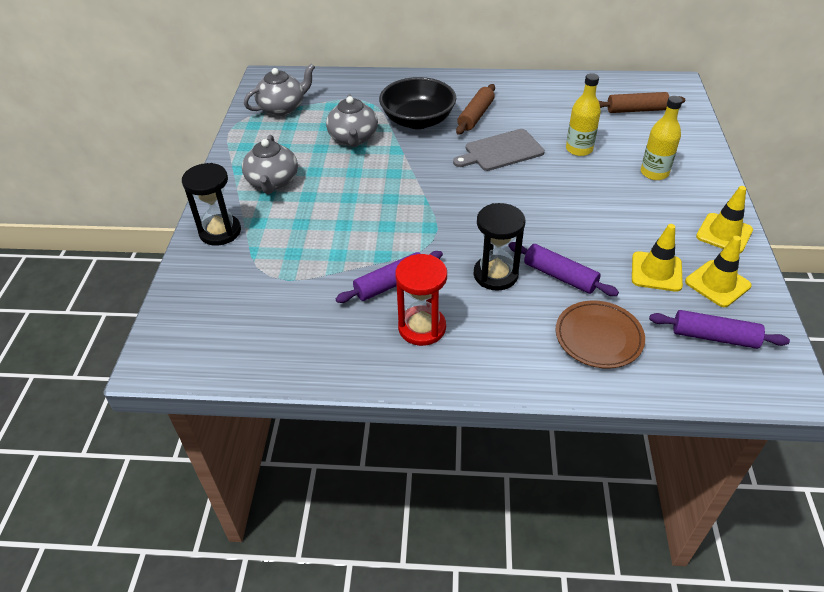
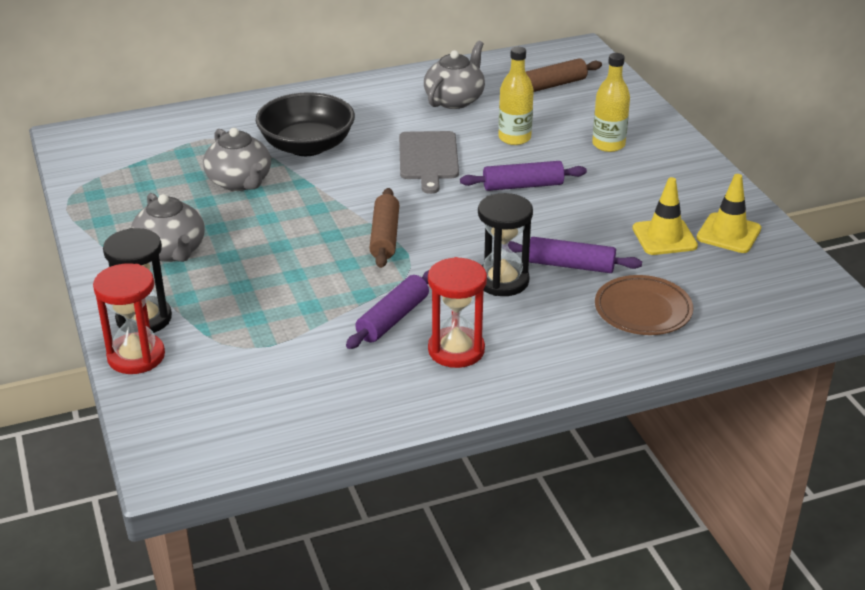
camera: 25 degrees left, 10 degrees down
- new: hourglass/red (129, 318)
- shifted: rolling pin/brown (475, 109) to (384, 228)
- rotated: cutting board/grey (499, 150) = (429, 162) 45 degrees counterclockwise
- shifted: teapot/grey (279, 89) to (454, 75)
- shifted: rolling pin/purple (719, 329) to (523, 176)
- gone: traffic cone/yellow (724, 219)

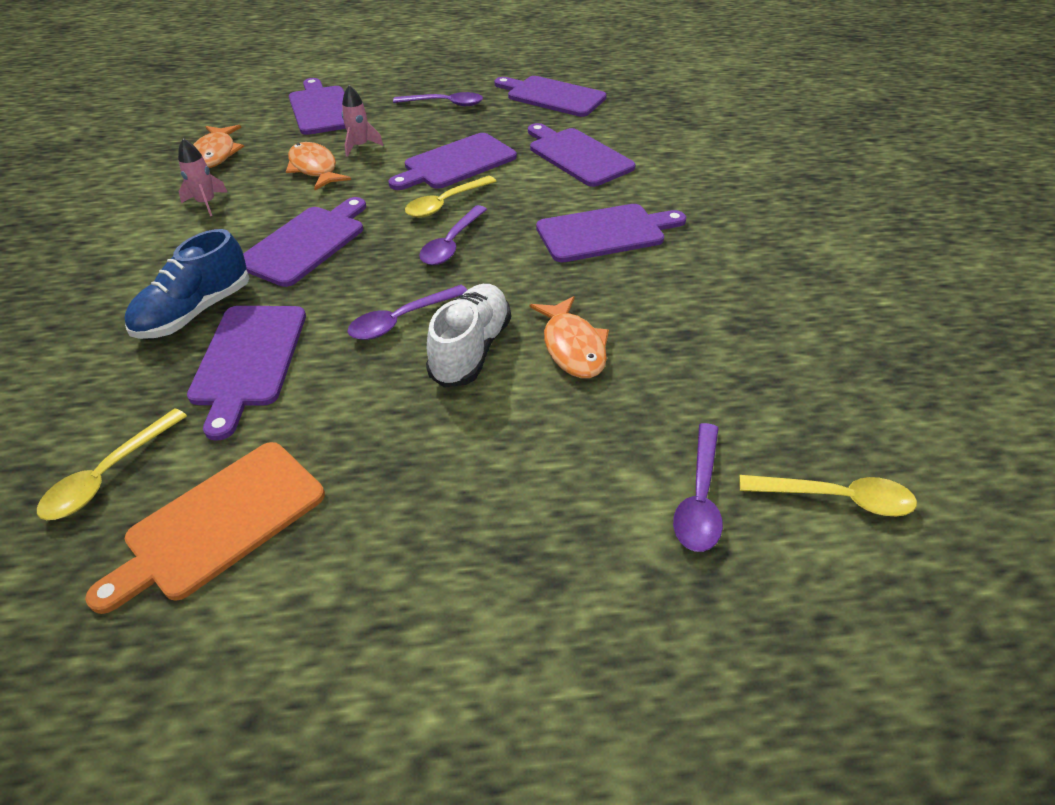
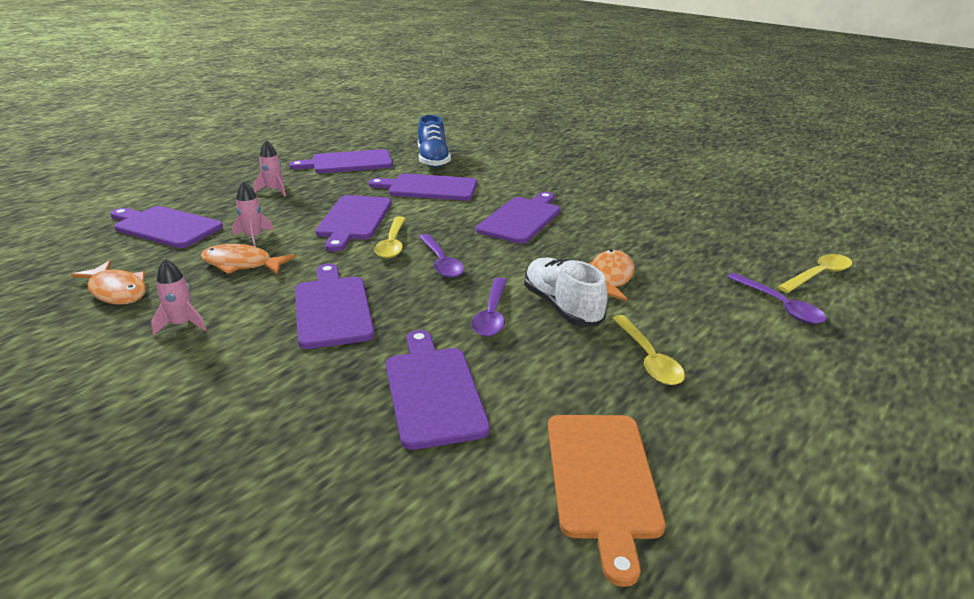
camera: 45 degrees left, 15 degrees down
- swapped: spoon/purple (438, 99) to rocket/pink (269, 168)
- rotated: cutting board/purple (246, 373) = (438, 390) 150 degrees counterclockwise
- shifted: shoe/blue (187, 284) to (434, 141)
- rotated: fish/orange (569, 337) = (612, 275) 105 degrees counterclockwise
- shifted: spoon/yellow (112, 464) to (648, 350)

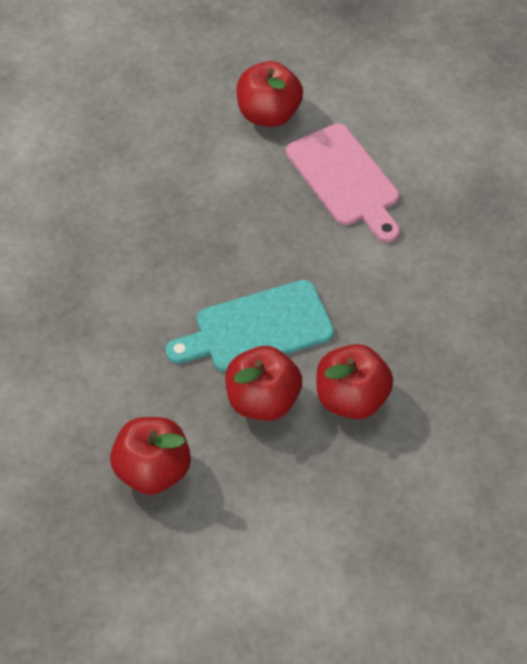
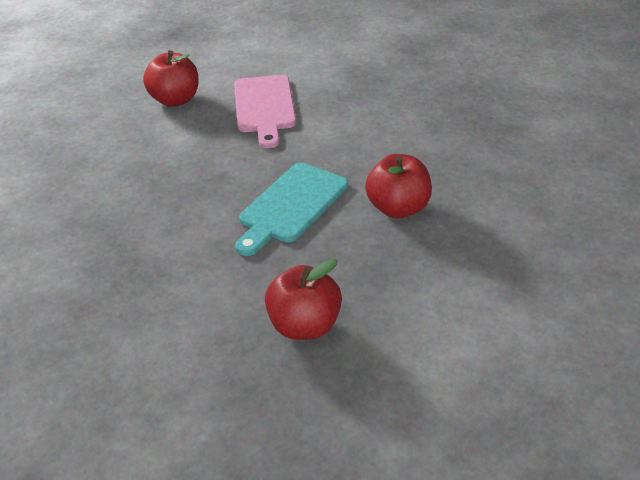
camera: 35 degrees left, 15 degrees down
- rotated: cutting board/pink (343, 182) = (265, 111) 60 degrees clockwise
- gone: apple/red (263, 383)

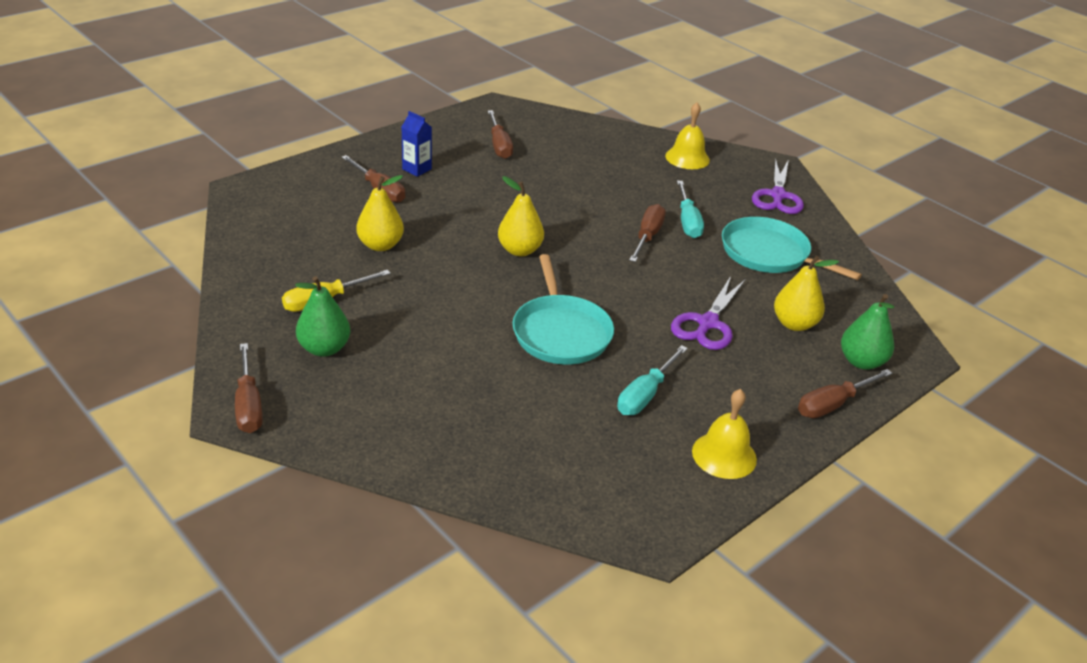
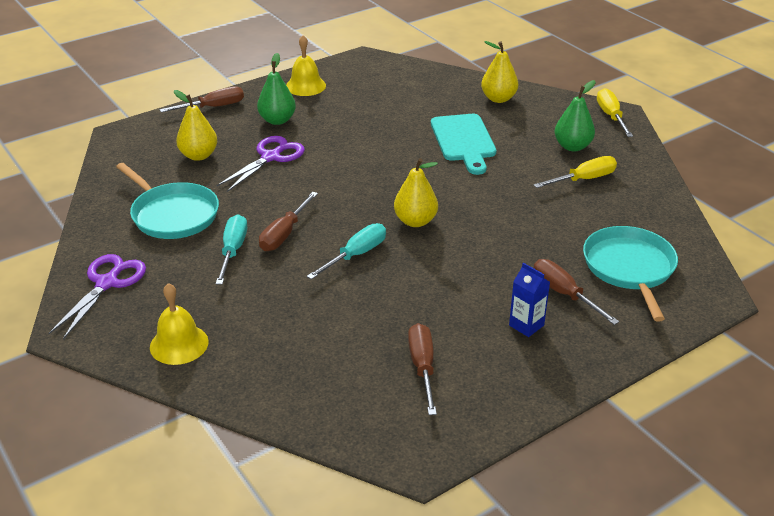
camera: 170 degrees left, 0 degrees up
- shifted: pear/green (867, 332) to (276, 89)
- shifted: screwdriver/turquoise (652, 380) to (346, 251)
- new: cutting board/turquoise (463, 144)
- shifted: pear/yellow (380, 213) to (499, 72)
- shifted: pan/turquoise (563, 309) to (630, 274)
- repainted: screwdriver/brown (249, 388) to screwdriver/yellow (615, 112)

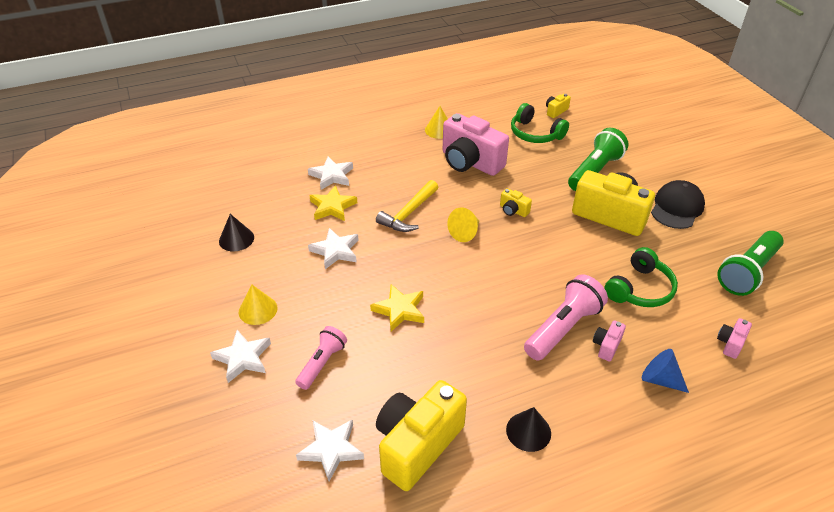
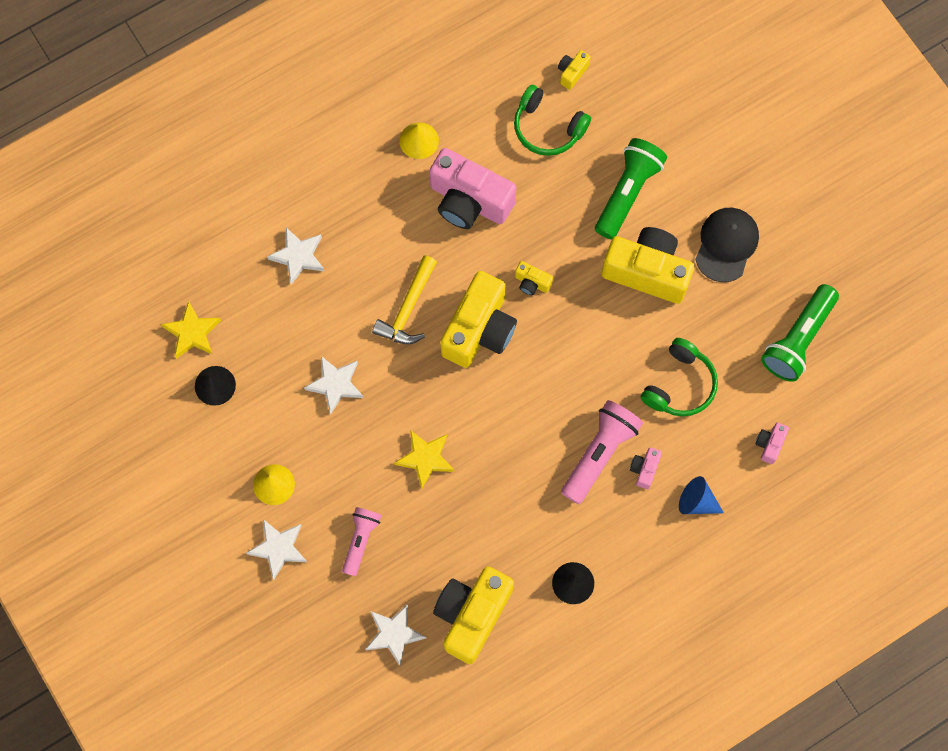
camera: 10 degrees left, 30 degrees up
- shifted: star/yellow (333, 203) to (191, 330)
- swapped: cone/yellow (463, 224) to camera/yellow (478, 319)

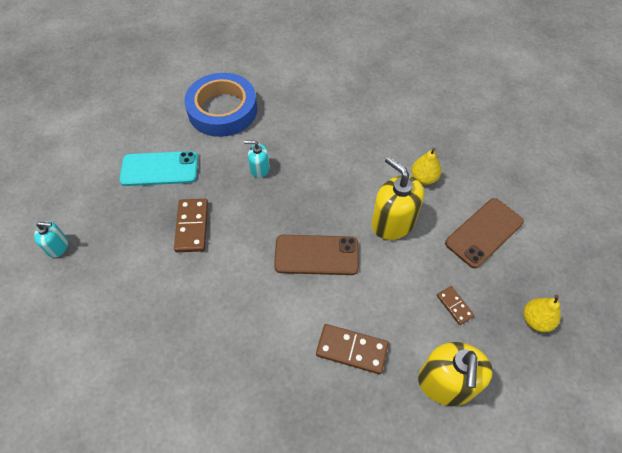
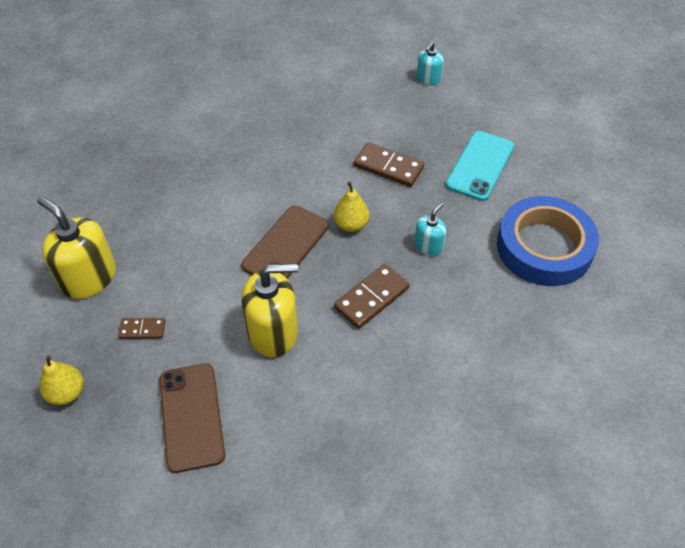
camera: 120 degrees right, 5 degrees down
- shifted: pear/yellow (426, 166) to (351, 207)
- shifted: domino/brown (352, 349) to (372, 296)

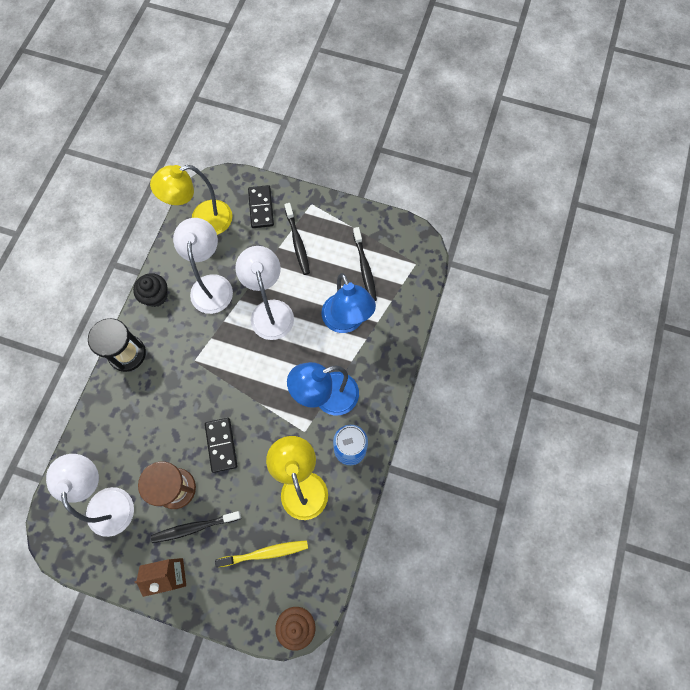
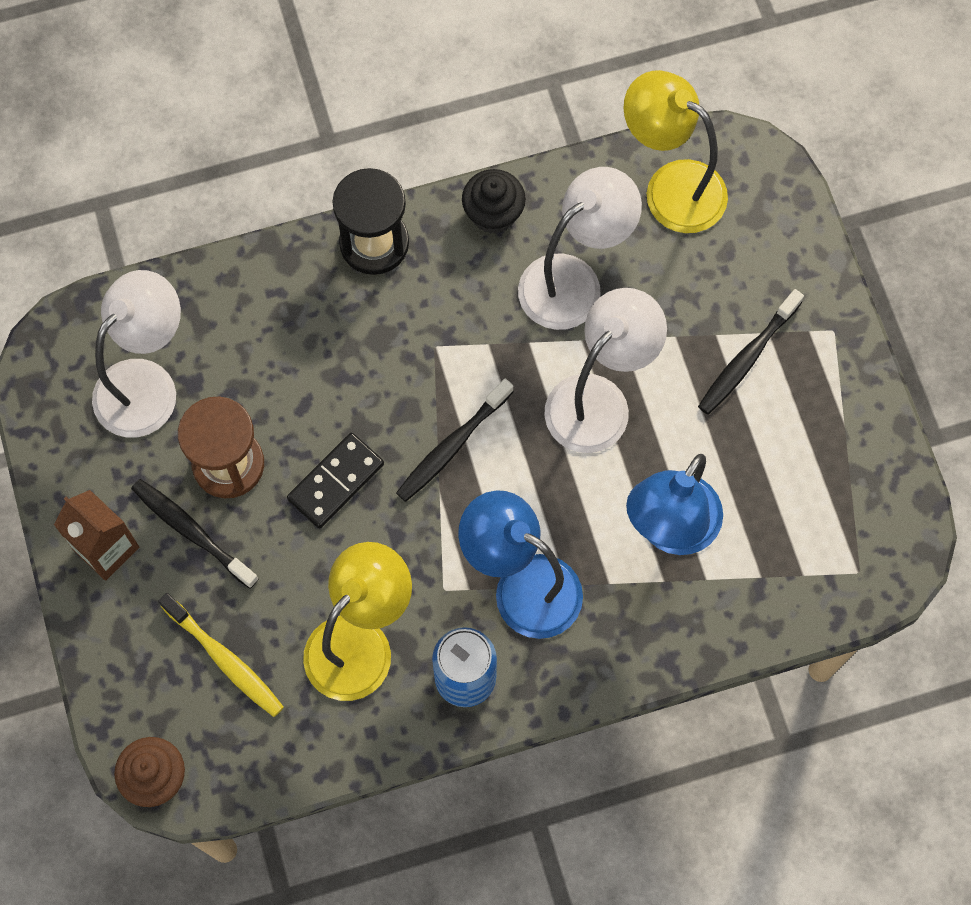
camera: 55 degrees right, 0 degrees up
- shifted: toothbrush/black (365, 264) to (455, 440)
- gone: domino/black (261, 206)

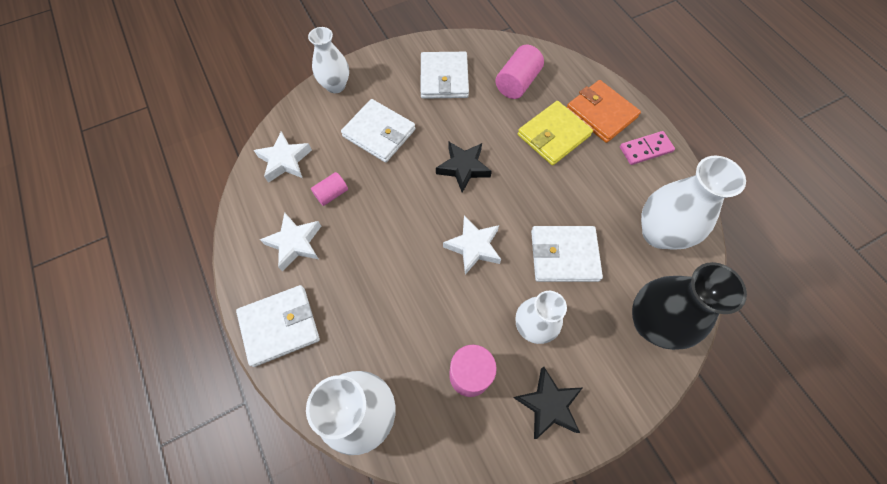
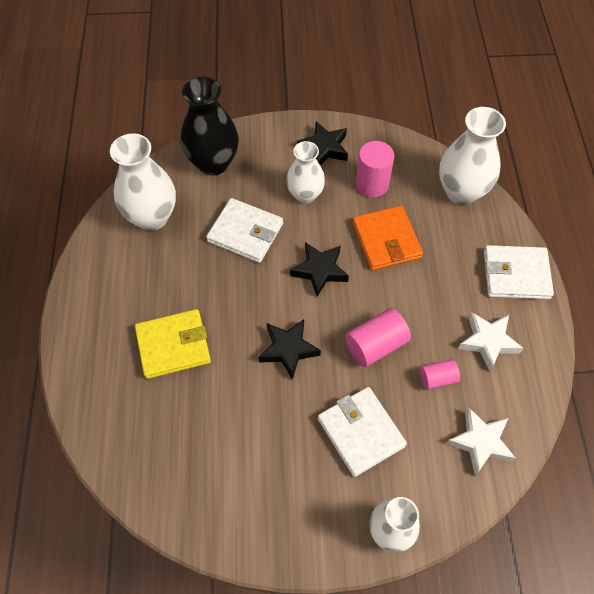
camera: 155 degrees left, 5 degrees down
- repainted: star/white (472, 245) to star/black (319, 269)
- shifted: cylinder/pink (519, 72) to (378, 337)
- shifted: wallet/orange (604, 111) to (388, 238)
- gone: wallet/white (445, 75)
- gone: domino/pink (647, 148)

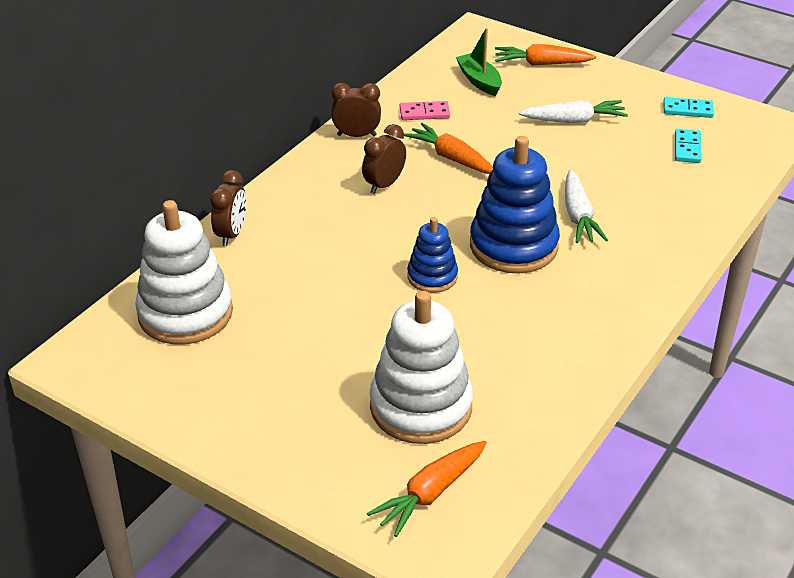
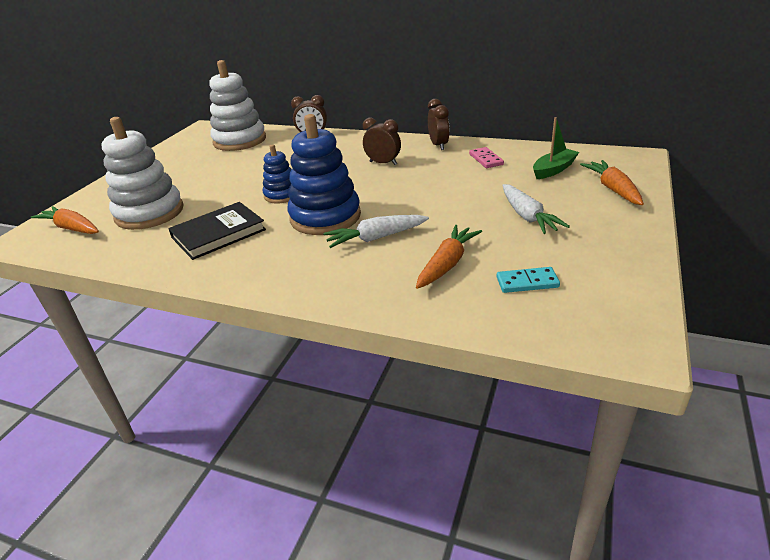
camera: 80 degrees right, 5 degrees down
- new: book/black (217, 231)
- shifted: carrot/orange (448, 148) to (449, 257)
- gone: domino/turquoise (688, 107)

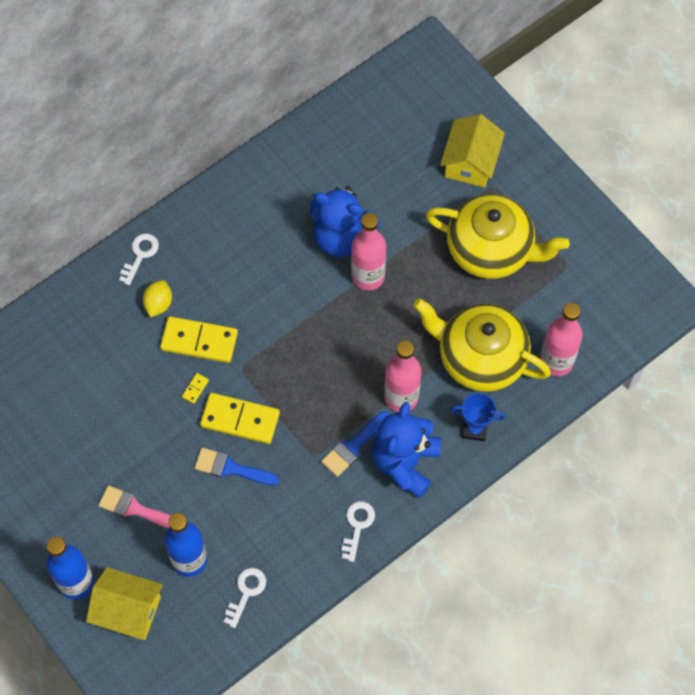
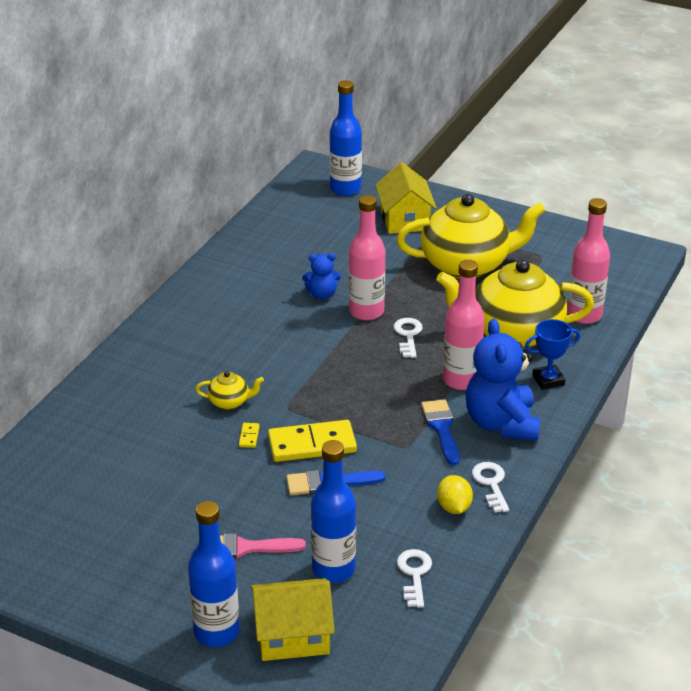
camera: 25 degrees left, 30 degrees down
- swapped: domino/yellow (199, 339) to teapot/yellow (229, 390)
- scaled: teddy bear/blue (345, 221) = (321, 276) x0.51
- new: bottle/blue (346, 138)
- shifted: key/white (139, 259) to (408, 338)
- rotated: brush/blue (355, 444) = (440, 432) 150 degrees clockwise
- shifted: lemon/yellow (157, 298) to (455, 494)

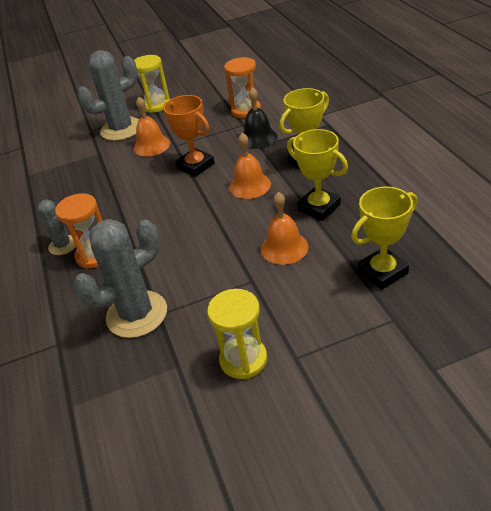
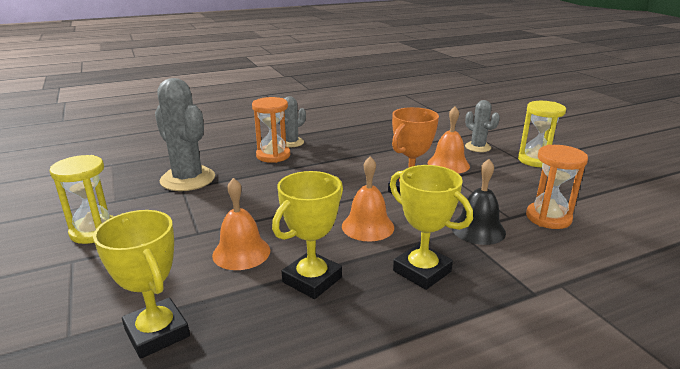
camera: 80 degrees right, 15 degrees down
- scaled: cactus/grey (108, 95) = (482, 126) x0.55

